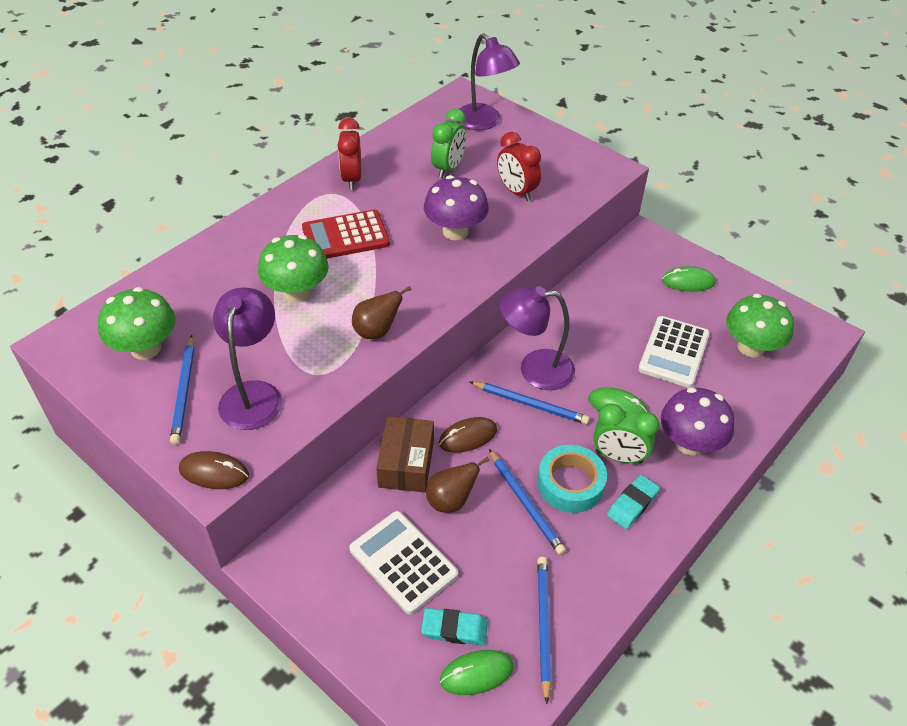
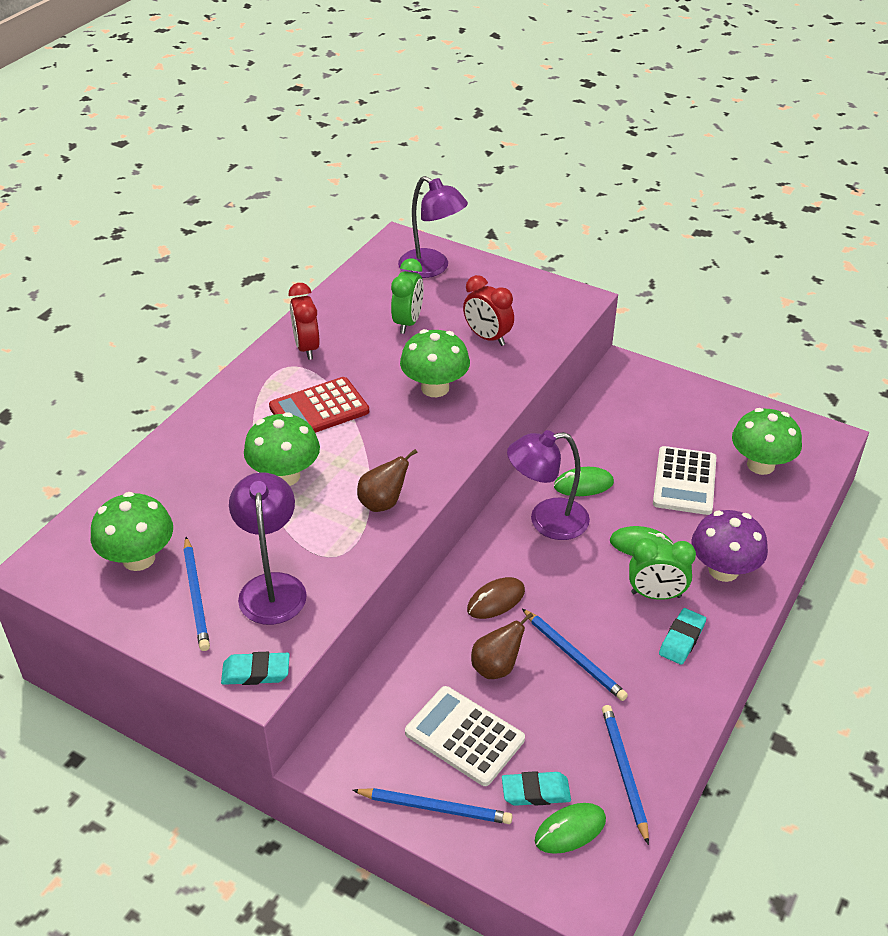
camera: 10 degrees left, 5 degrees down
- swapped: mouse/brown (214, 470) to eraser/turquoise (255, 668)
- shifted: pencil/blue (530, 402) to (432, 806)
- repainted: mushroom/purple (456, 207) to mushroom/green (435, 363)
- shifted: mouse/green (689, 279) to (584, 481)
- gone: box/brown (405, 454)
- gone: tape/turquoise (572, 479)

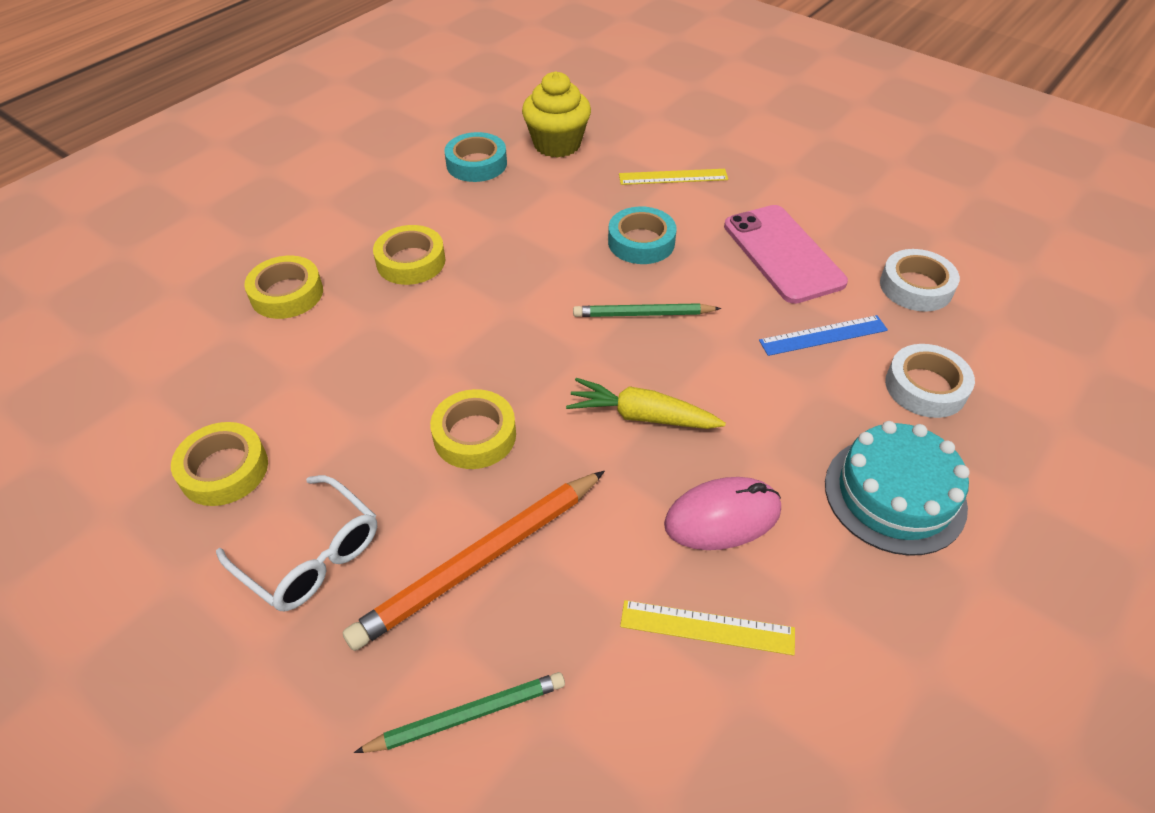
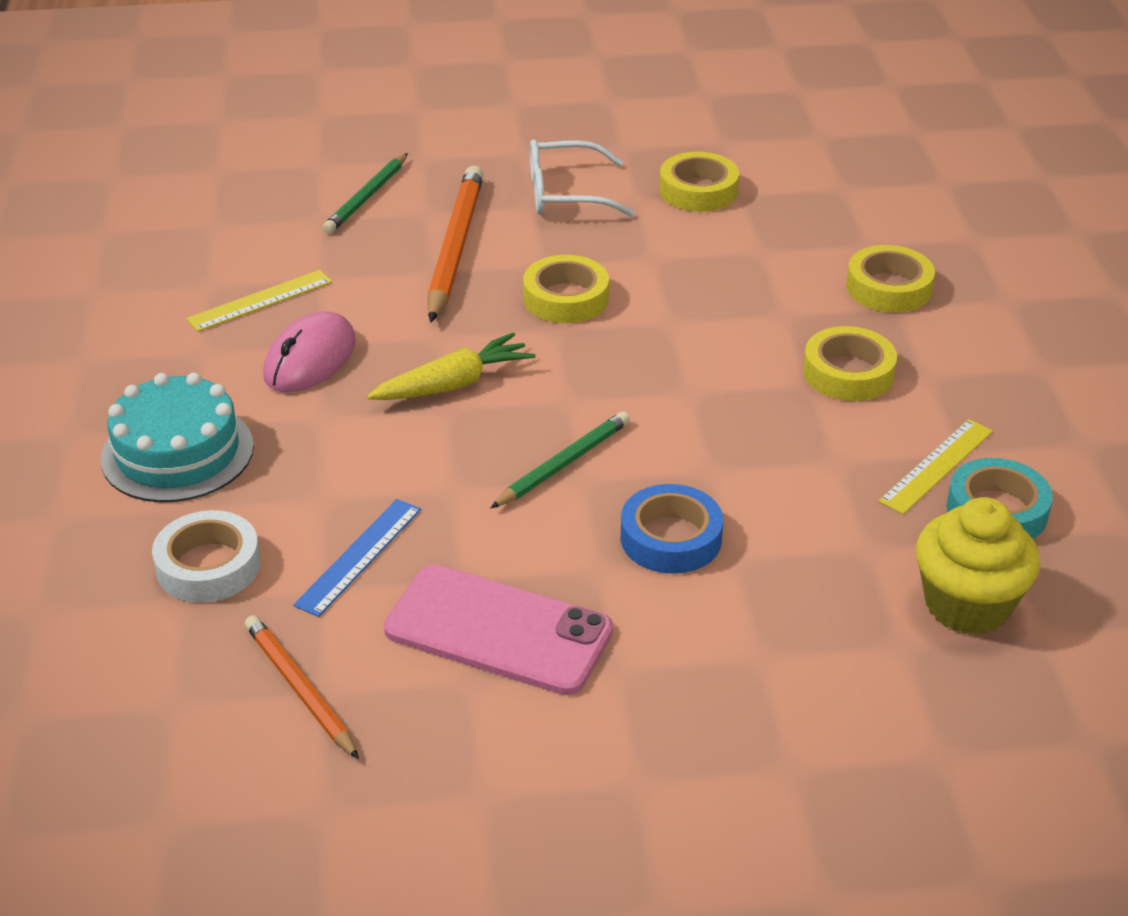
camera: 135 degrees right, 10 degrees down
- swapped: tape/white (920, 280) to pencil/orange (302, 687)
- repainted: tape/turquoise (642, 235) to tape/blue (672, 529)
- shifted: ruler/yellow (673, 177) to (936, 466)

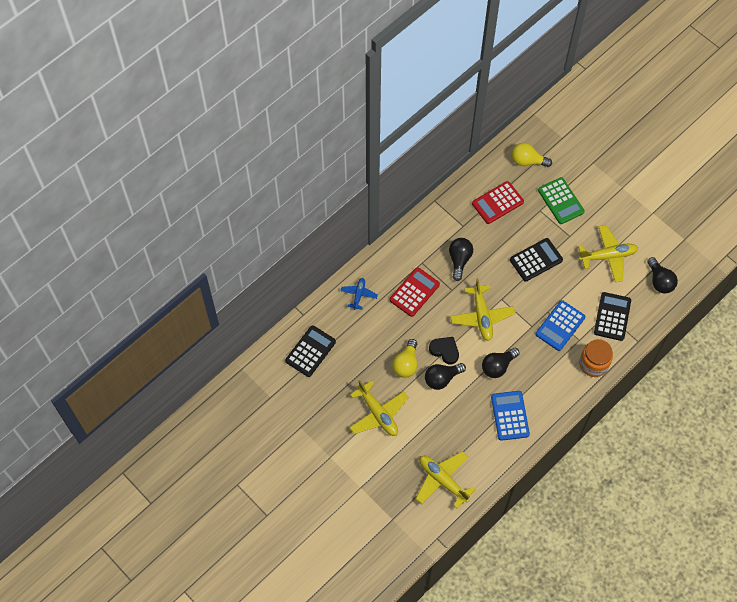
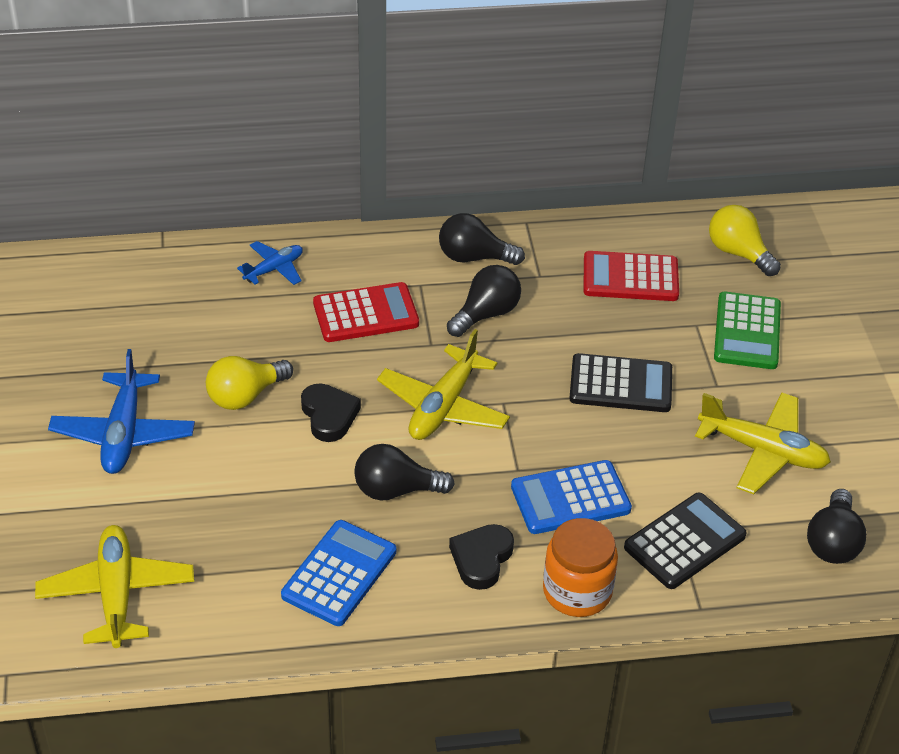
camera: 35 degrees right, 20 degrees down
- repainted: plane/yellow (379, 408) to plane/blue (121, 411)
- shifted: light bulb/black (445, 376) to (482, 239)
- new: heart/black (481, 557)
- gone: calculator/black (310, 351)

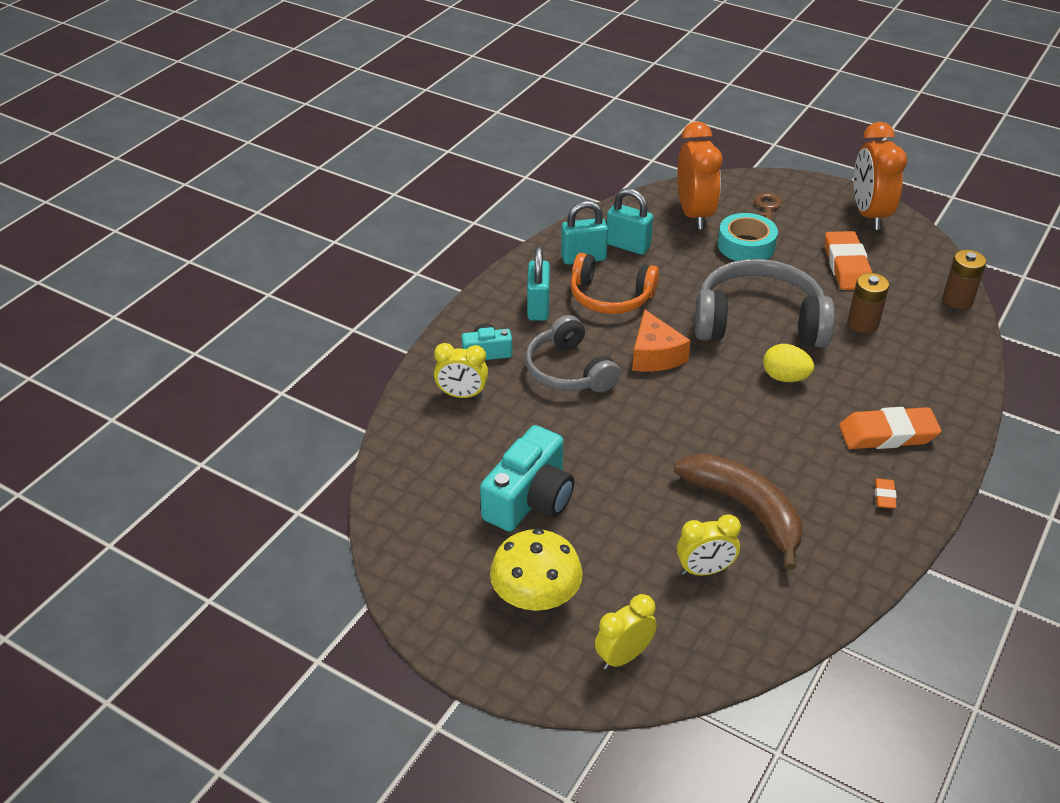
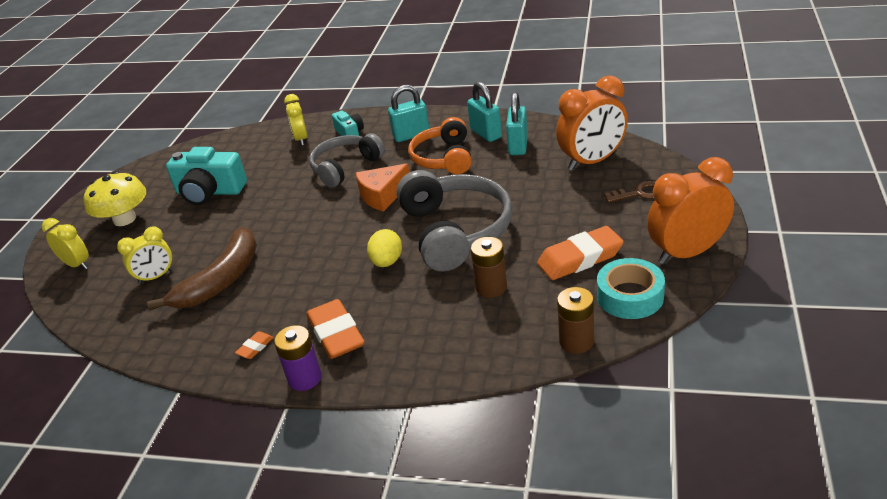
camera: 75 degrees right, 5 degrees down
- rotated: clock/yellow (709, 545) = (145, 255) 90 degrees counterclockwise
- rotated: eraser/orange (886, 493) = (254, 345) 45 degrees counterclockwise
- new: battery/purple (298, 358)
- shifted: tape/turquoise (748, 237) to (631, 288)

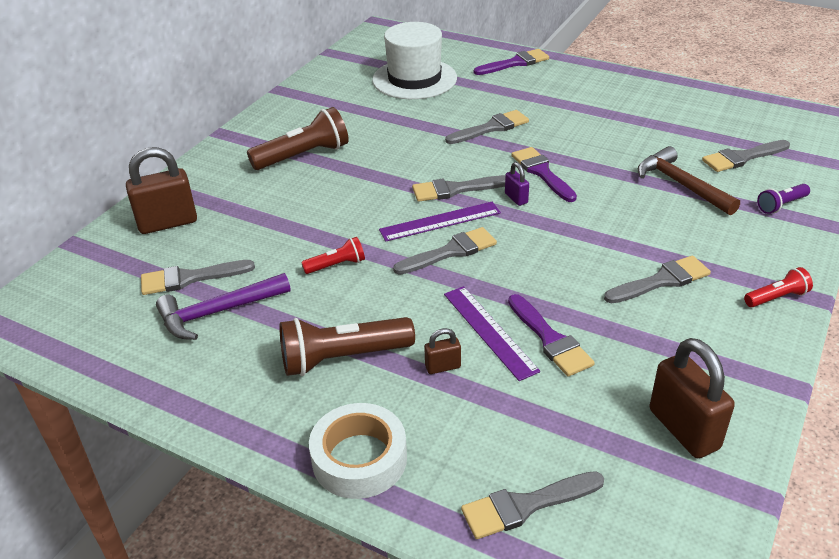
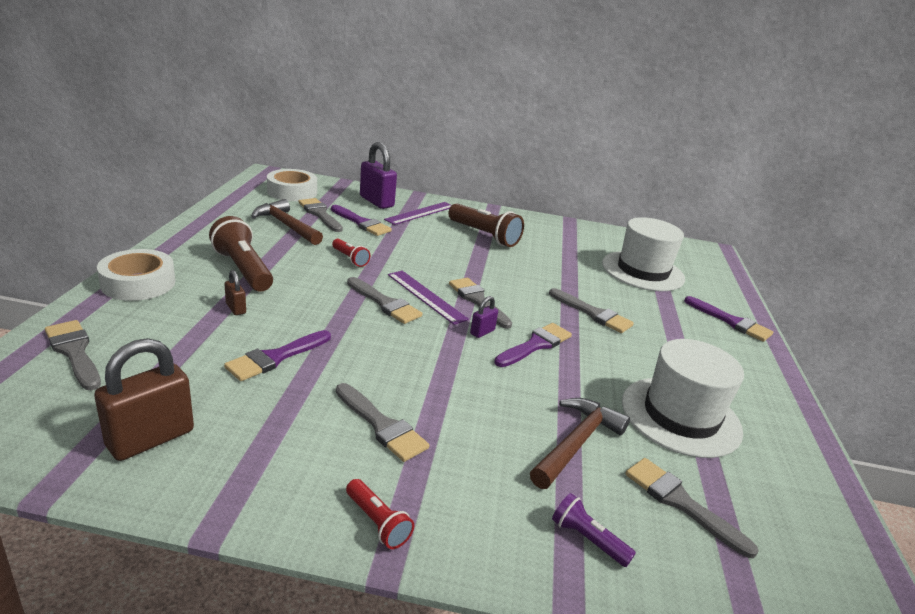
camera: 65 degrees right, 10 degrees down
- repainted: hammer/purple (223, 306) to hammer/brown (287, 222)
- new: tape/white (292, 185)
- new: brush/purple (361, 220)
- repainted: padlock/brown (161, 190) to padlock/purple (378, 175)
- shifted: ruler/purple (492, 333) to (418, 213)
- new: hat/white (683, 398)

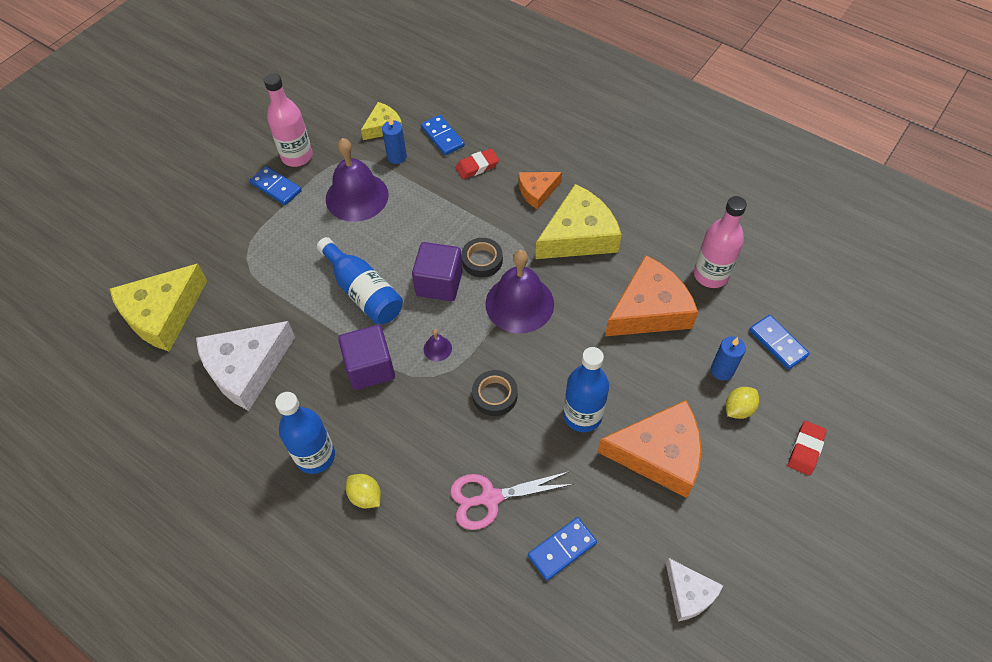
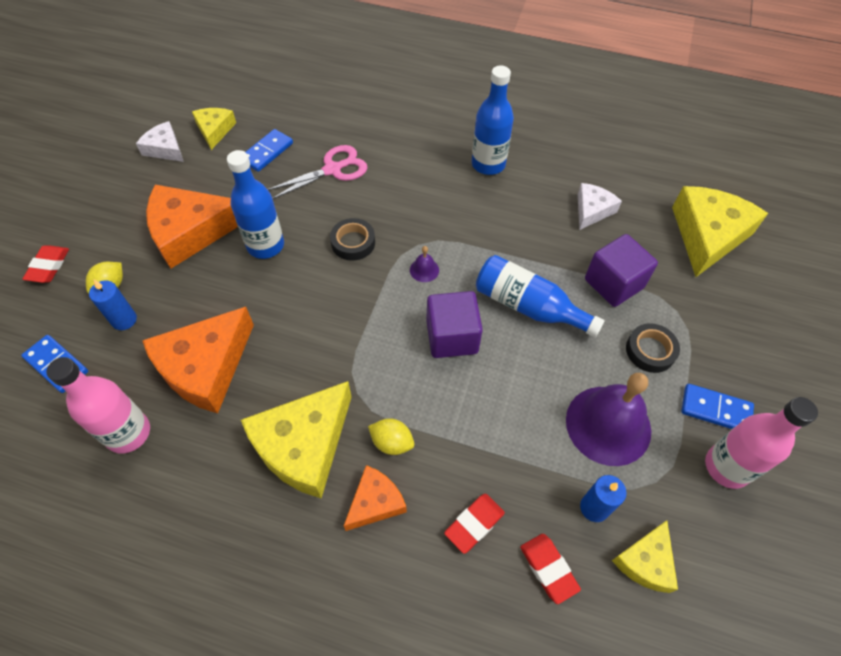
camera: 160 degrees right, 0 degrees up
- new: cheese/yellow (214, 129)
- shifted: lemon/yellow (363, 491) to (391, 436)
- swapped: domino/blue (443, 135) to eraser/red (550, 569)
- scaled: cheese/white (245, 366) = (600, 206) x0.54
- shifted: cube/purple (366, 357) to (621, 270)
- shifted: tape/black (482, 258) to (653, 348)
- gone: bell/purple (519, 291)

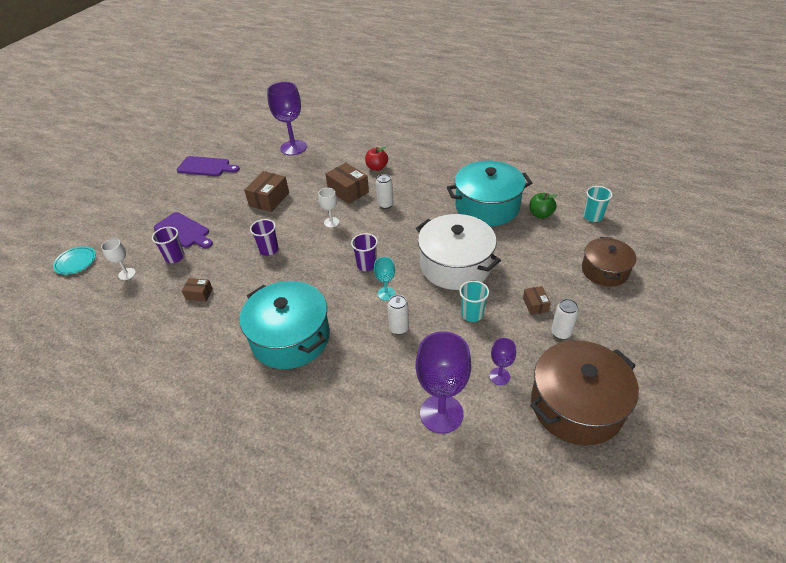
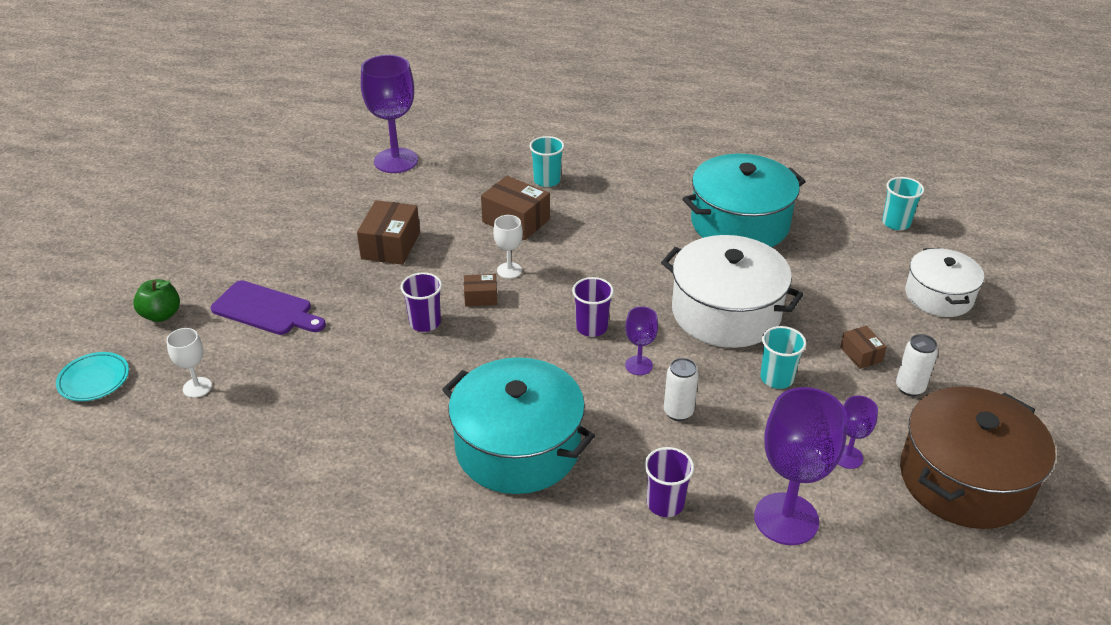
camera: 15 degrees left, 5 degrees down
- shifted: apple/green (543, 206) to (156, 300)
- shifted: box/brown (197, 289) to (480, 290)
- swapped: apple/red (376, 159) to cup/turquoise (546, 161)
- repainted: goblet/turquoise (384, 278) to goblet/purple (641, 340)
- shifted: cup/purple (168, 245) to (669, 482)
- repainted: pot/brown (609, 262) to pot/white (944, 282)
- gone: cutting board/purple (208, 166)
- gone: can/white (384, 191)

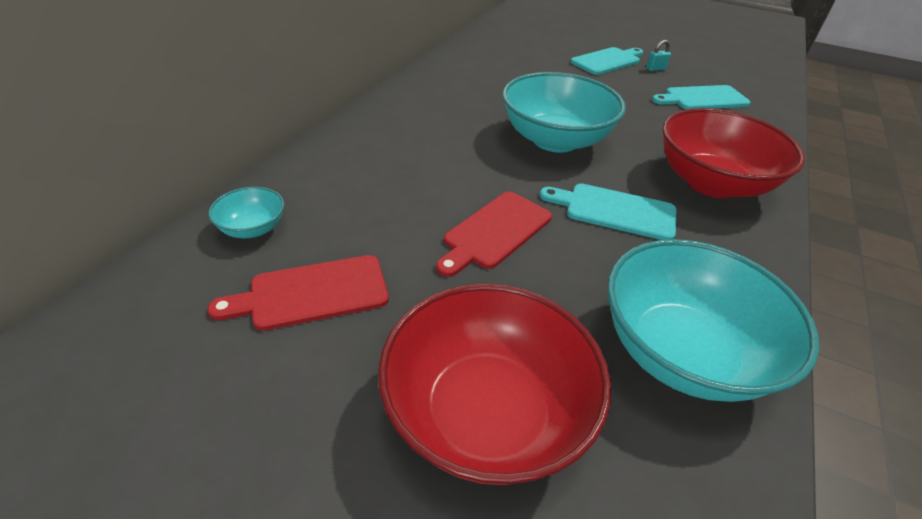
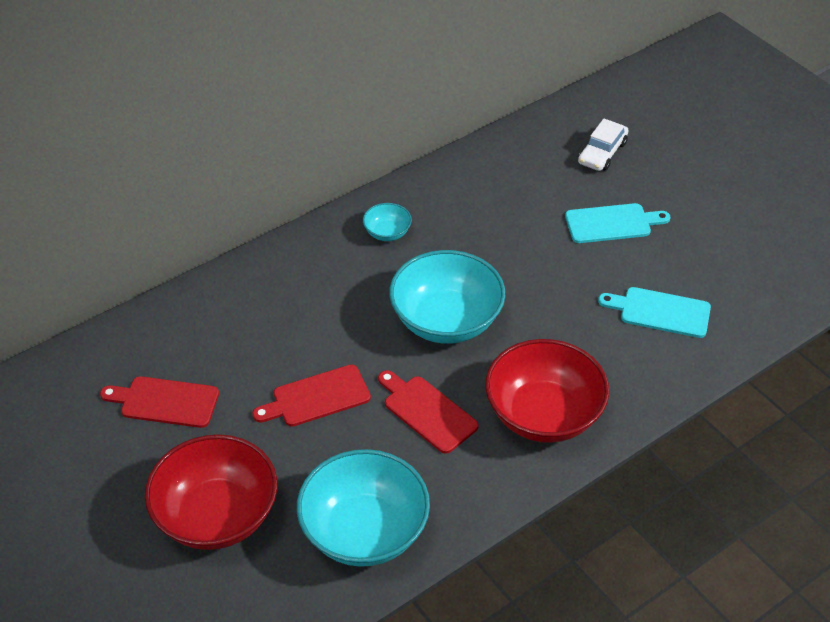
camera: 30 degrees right, 5 degrees up
- shifted: bowl/turquoise (246, 212) to (387, 222)
- repainted: cutting board/turquoise (608, 212) to cutting board/red (428, 412)
- new: car/white (603, 145)
- gone: padlock/turquoise (658, 55)

